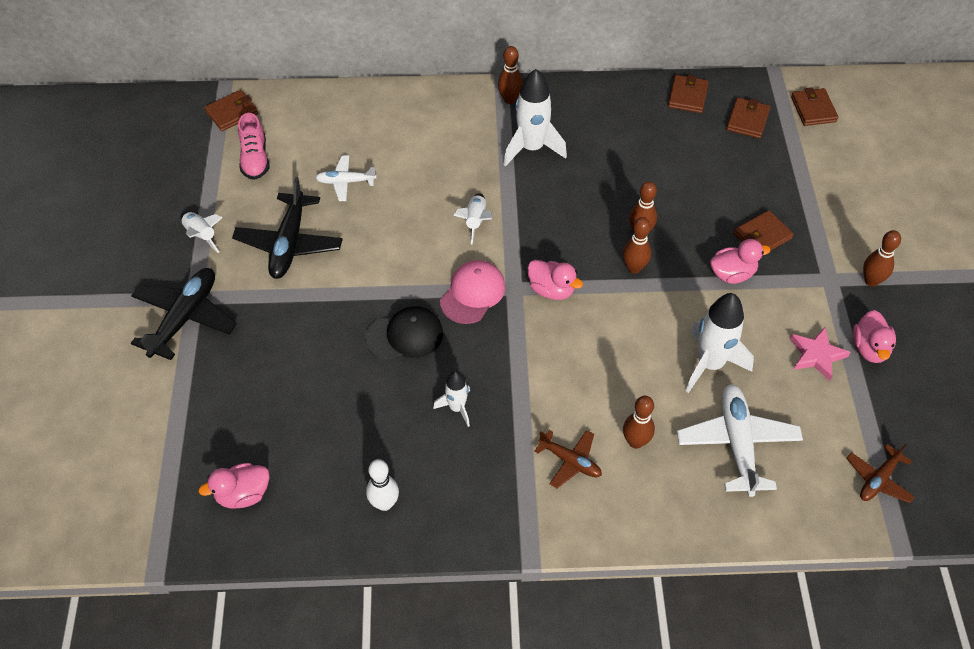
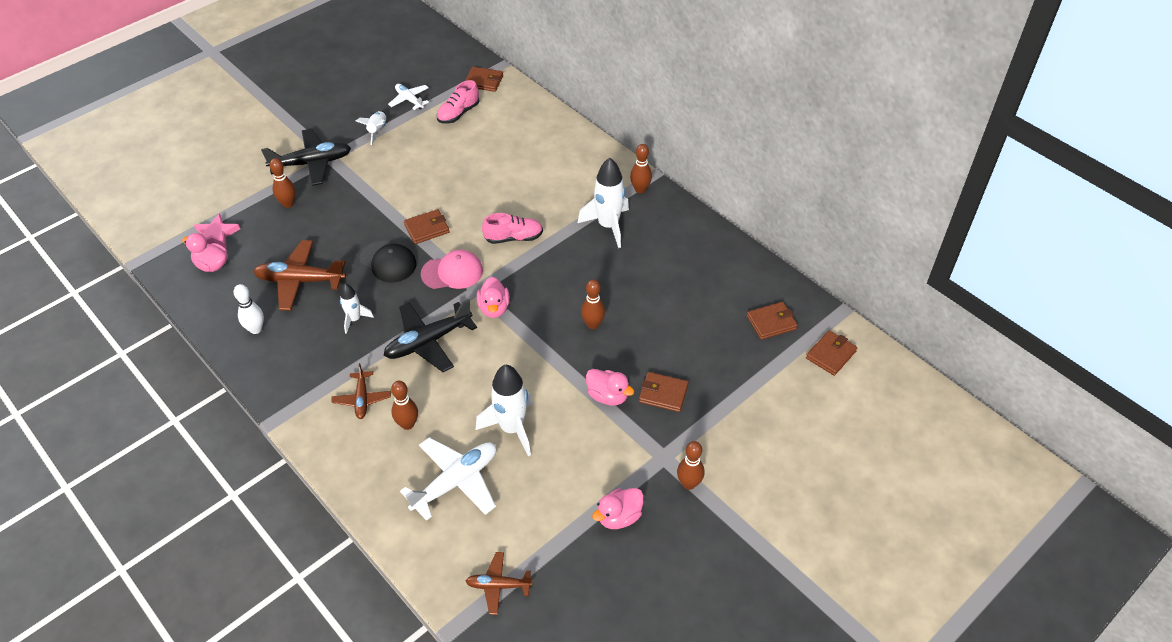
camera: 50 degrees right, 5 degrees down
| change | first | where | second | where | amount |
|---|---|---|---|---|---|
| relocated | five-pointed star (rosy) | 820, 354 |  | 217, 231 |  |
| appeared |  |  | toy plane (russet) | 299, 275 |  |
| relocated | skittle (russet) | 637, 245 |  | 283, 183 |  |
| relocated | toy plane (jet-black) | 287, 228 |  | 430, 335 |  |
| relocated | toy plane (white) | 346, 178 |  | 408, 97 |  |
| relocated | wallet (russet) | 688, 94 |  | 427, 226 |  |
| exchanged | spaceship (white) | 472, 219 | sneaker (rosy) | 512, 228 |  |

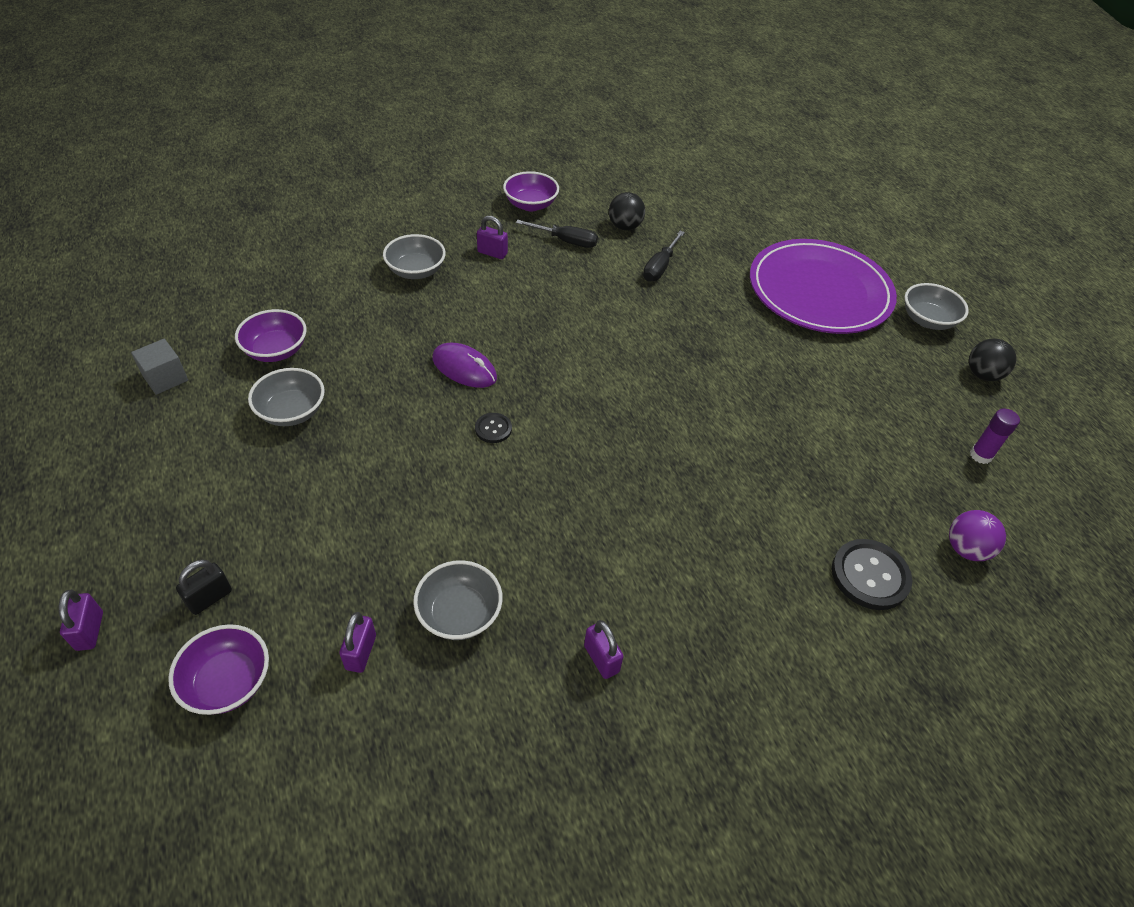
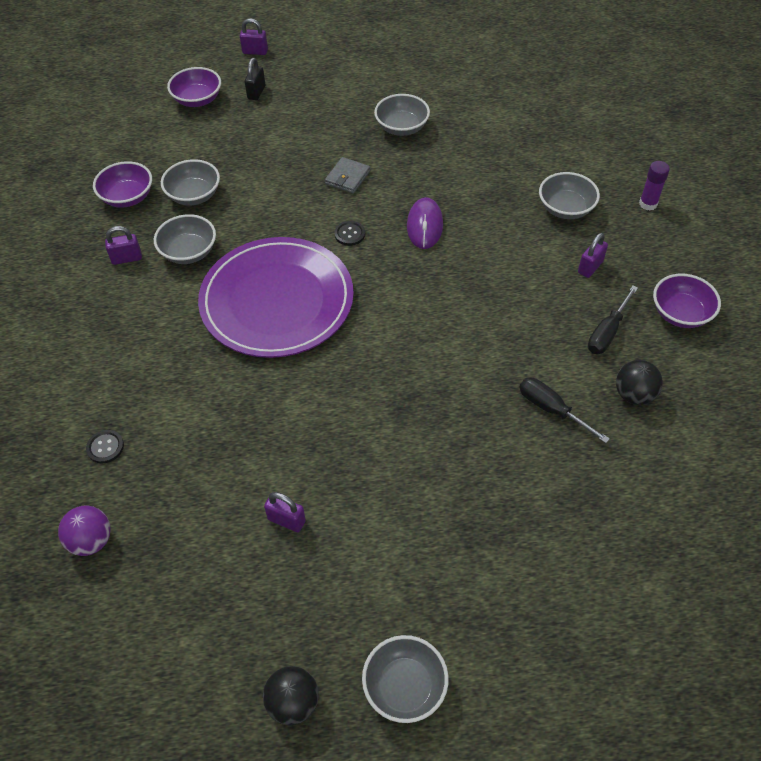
camera: 110 degrees right, 5 degrees up
| change | first | where | second | where | amount |
|---|---|---|---|---|---|
| size | shirt button (jet-black) | 872, 574 |  | 105, 447 | x0.54 |
| relocated | bowl (purple) | 271, 335 |  | 122, 184 |  |
| appeared |  |  | bowl (ash-grey) | 185, 239 |  |
| relocated | dinner plate (purple) | 823, 286 |  | 276, 297 |  |
| spun | small lock (jet-black) | 204, 587 |  | 255, 79 | 45 degrees clockwise |
| relocated | small lock (purple) | 357, 642 |  | 285, 512 |  |
| appeared |  |  | wallet (ash-grey) | 347, 175 |  |
| spun | computer mouse (purple) | 464, 365 |  | 425, 223 | 45 degrees counterclockwise |
| relocated | glue stick (purple) | 995, 436 |  | 654, 186 |  |
| missing | cube (ash-grey) | 159, 367 |  |  |  |

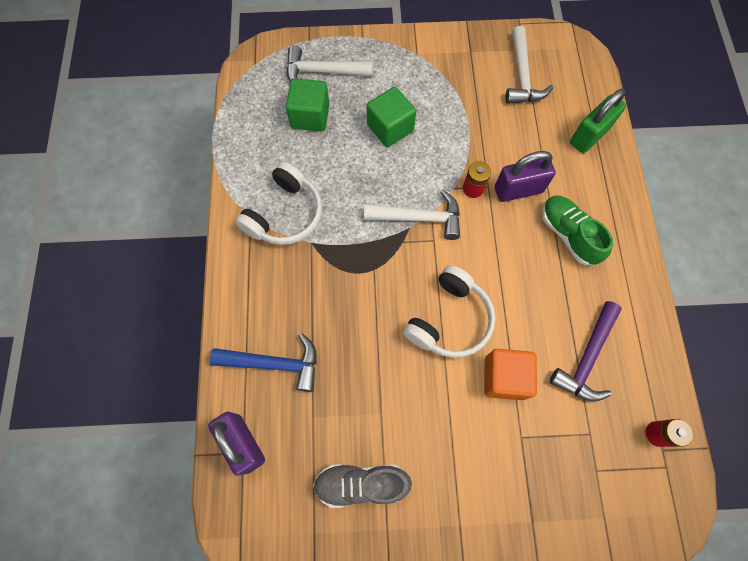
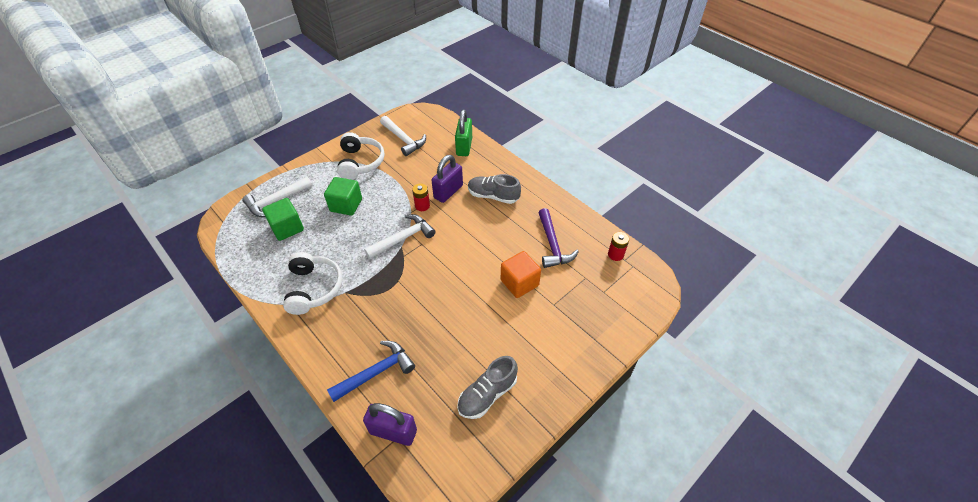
camera: 40 degrees left, 20 degrees down
| change | first | where | second | where | amount |
|---|---|---|---|---|---|
| relocated | over-ear headphones (white) | 449, 311 |  | 361, 156 |  |
| colour | sneaker (green) | 577, 230 | sneaker (ash-grey) | 494, 189 |  |

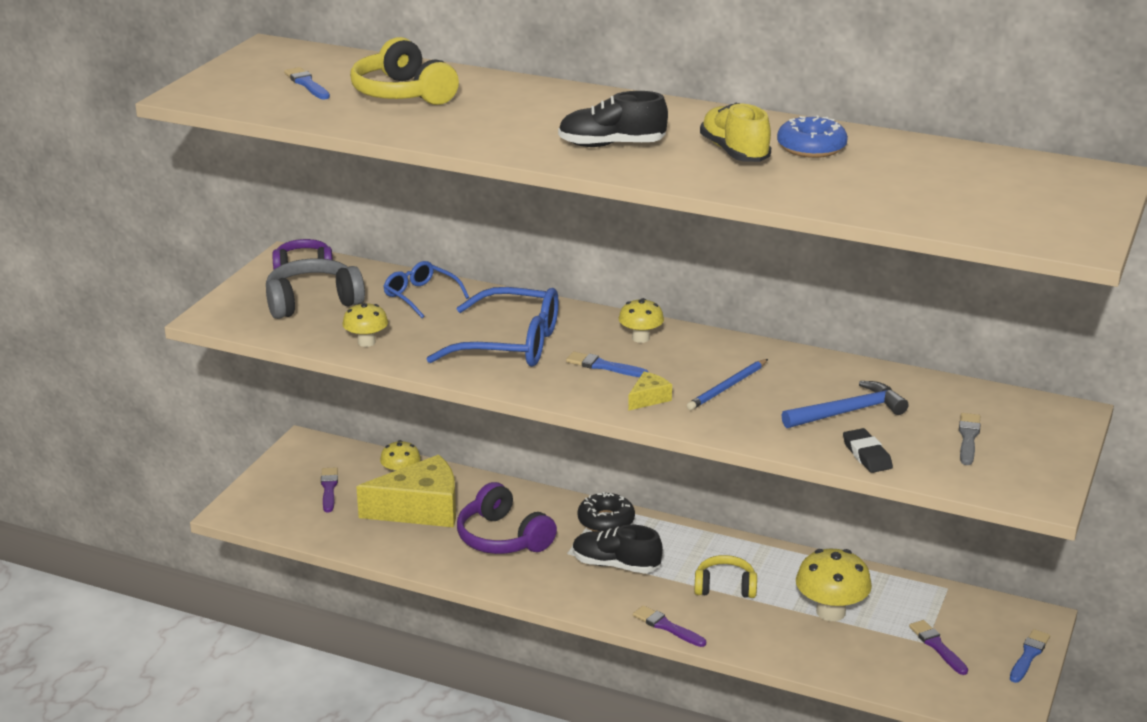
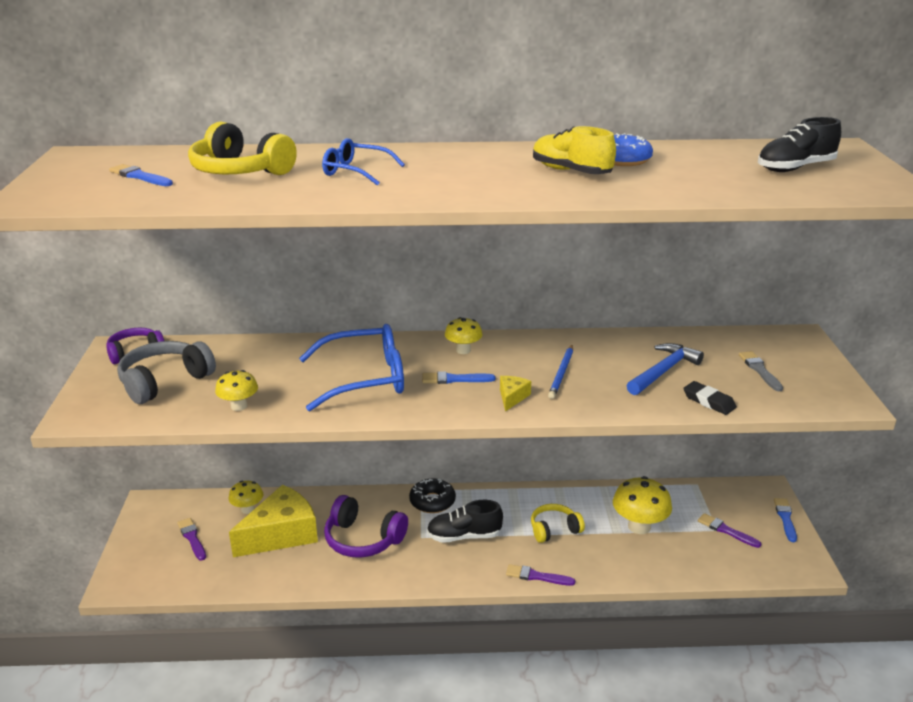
camera: 25 degrees left, 0 degrees up
| change | first | where | second | where | amount |
|---|---|---|---|---|---|
| relocated | eyeglasses (blue) | 426, 289 |  | 363, 162 |  |
| relocated | sneaker (jet-black) | 613, 119 |  | 799, 144 |  |

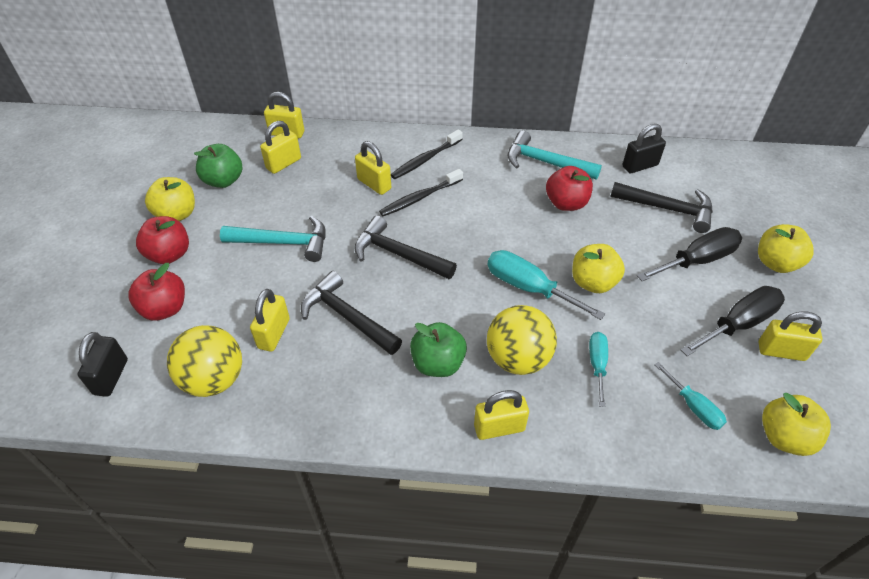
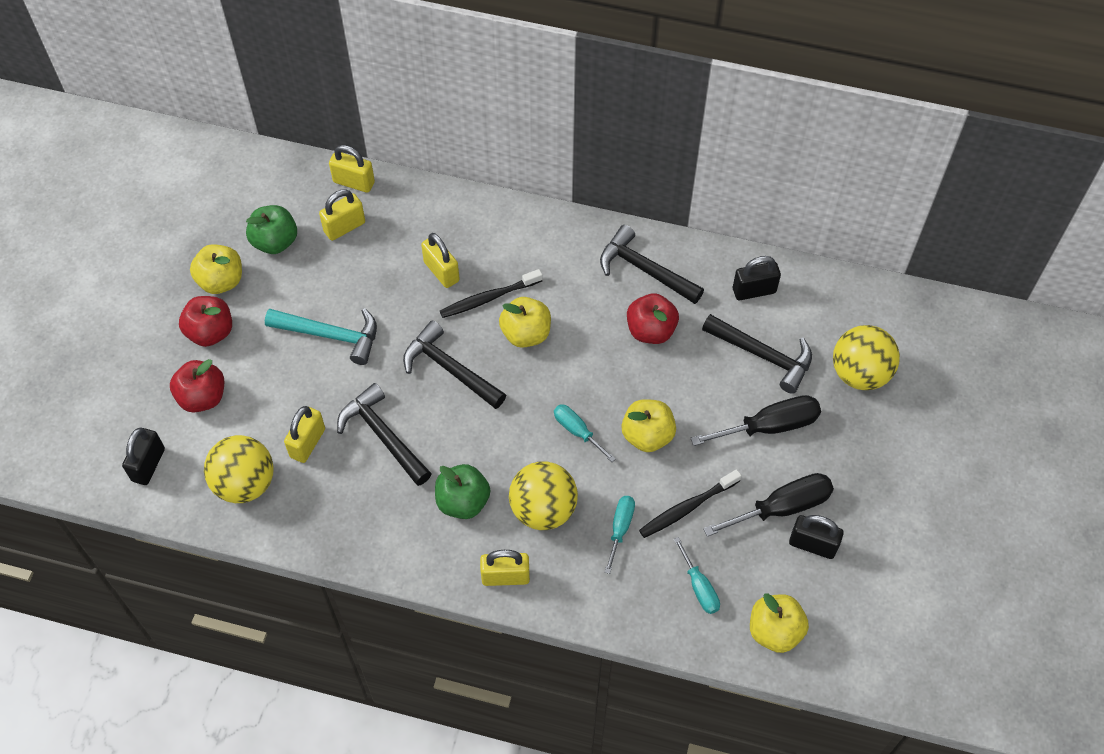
camera: 10 degrees right, 10 degrees up
| change | first | where | second | where | amount |
|---|---|---|---|---|---|
| relocated | apple fruit (yellow) | 786, 248 |  | 525, 322 |  |
| size | screwdriver (turquoise) | 546, 285 |  | 585, 433 | x0.60 |
| colour | claw hammer (turquoise) | 555, 155 | claw hammer (jet-black) | 652, 264 |  |
| relocated | dental brush (jet-black) | 427, 154 |  | 690, 503 |  |
| colour | small lock (yellow) | 790, 336 | small lock (jet-black) | 816, 537 |  |
| appeared |  |  | sphere (yellow) | 866, 357 |  |

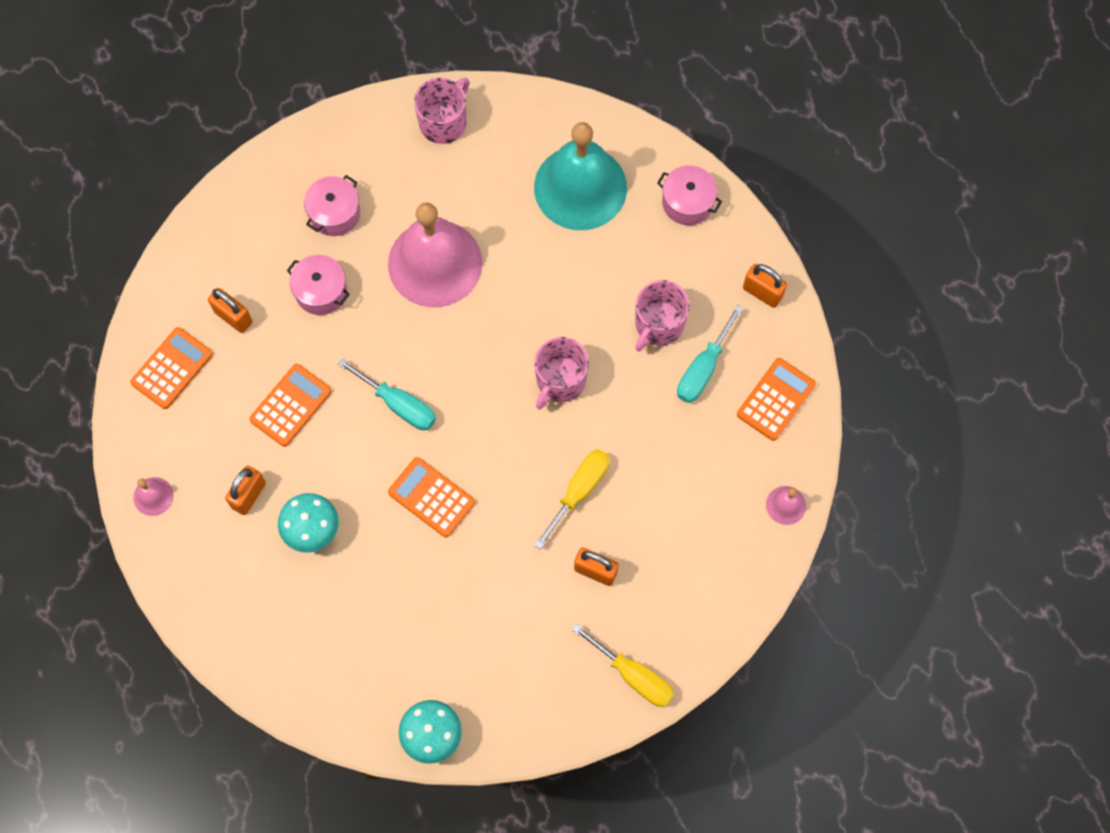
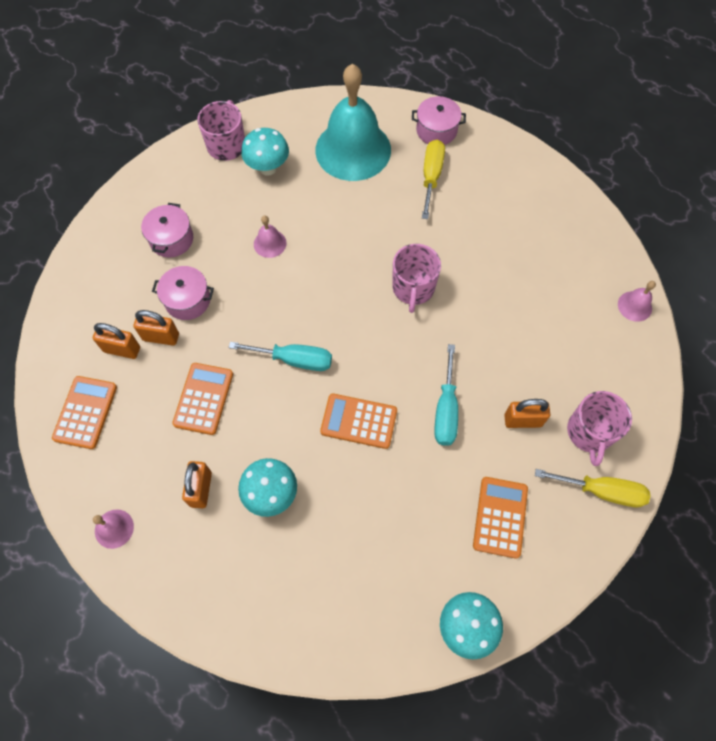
camera: 25 degrees left, 5 degrees down
| change | first | where | second | where | amount |
|---|---|---|---|---|---|
| relocated | small lock (bright orange) | 765, 286 |  | 156, 327 |  |
| appeared |  |  | fungus (turquoise) | 265, 151 |  |
| size | bell (rosy) | 435, 254 |  | 270, 237 | x0.41 |
| relocated | screwdriver (yellow) | 571, 499 |  | 433, 179 |  |
| relocated | screwdriver (turquoise) | 710, 354 |  | 446, 395 |  |
| relocated | pocket calculator (bright orange) | 776, 399 |  | 500, 517 |  |
| relocated | coffee mug (rosy) | 662, 315 |  | 599, 428 |  |

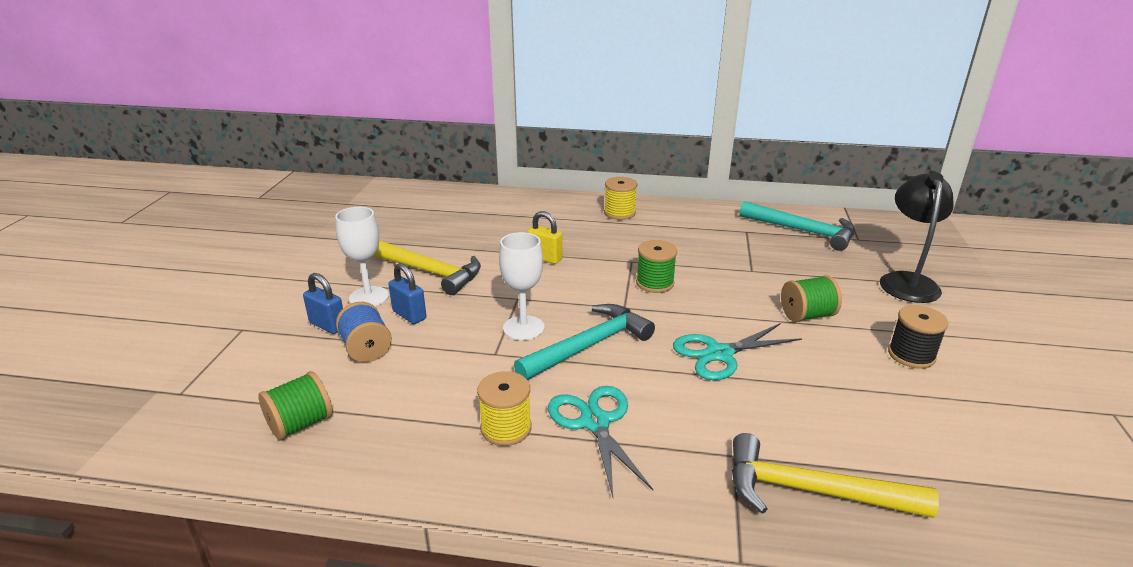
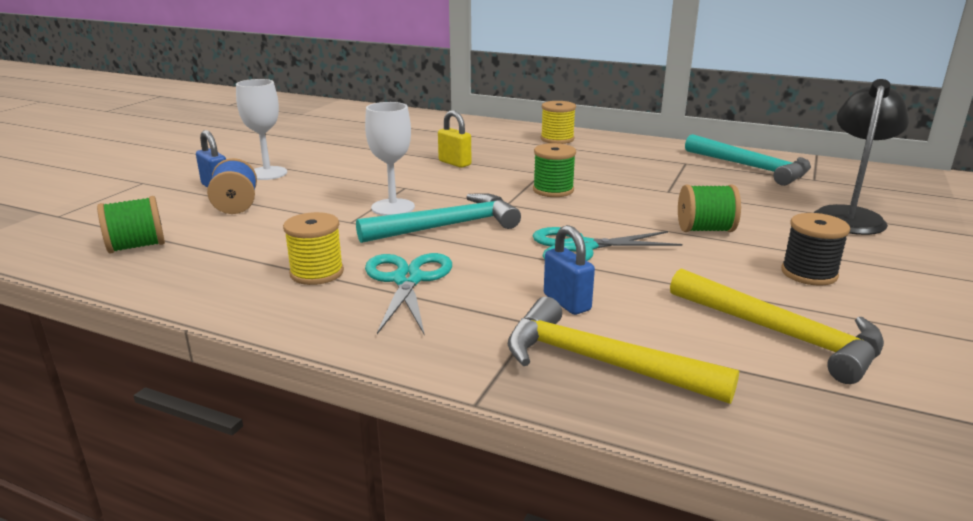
camera: 15 degrees right, 5 degrees down
| change | first | where | second | where | amount |
|---|---|---|---|---|---|
| relocated | small lock (blue) | 407, 293 |  | 569, 270 |  |
| relocated | claw hammer (yellow) | 427, 267 |  | 777, 326 |  |

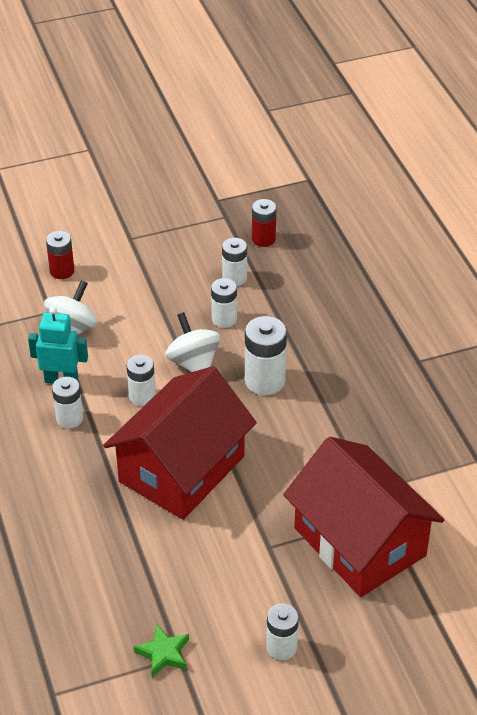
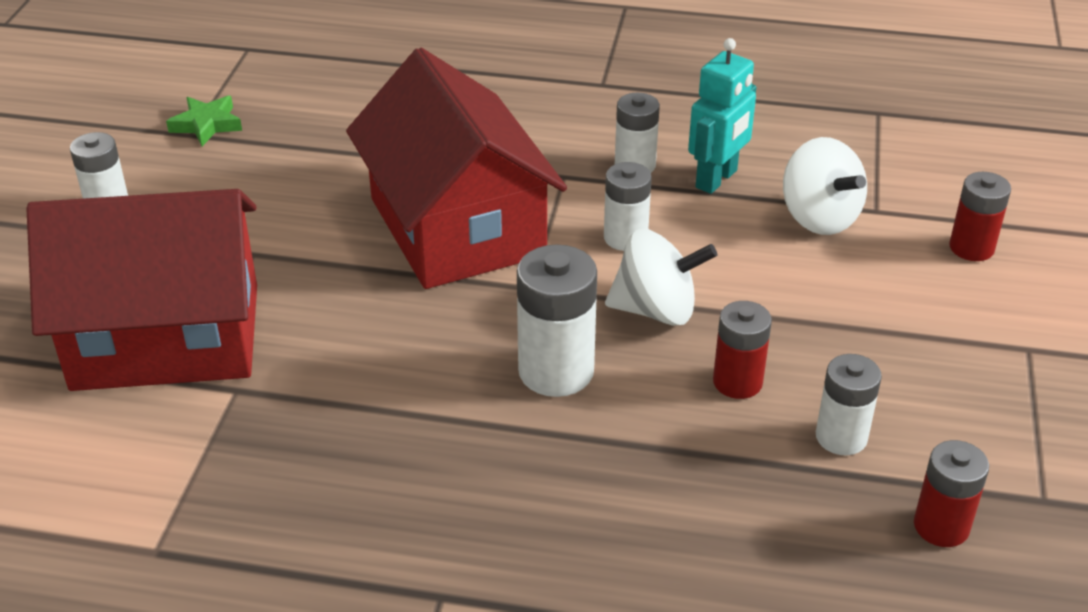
camera: 120 degrees right, 5 degrees down
| change | first | where | second | where | amount |
|---|---|---|---|---|---|
| colour | power cell (white) | 224, 303 | power cell (red) | 742, 350 |  |

